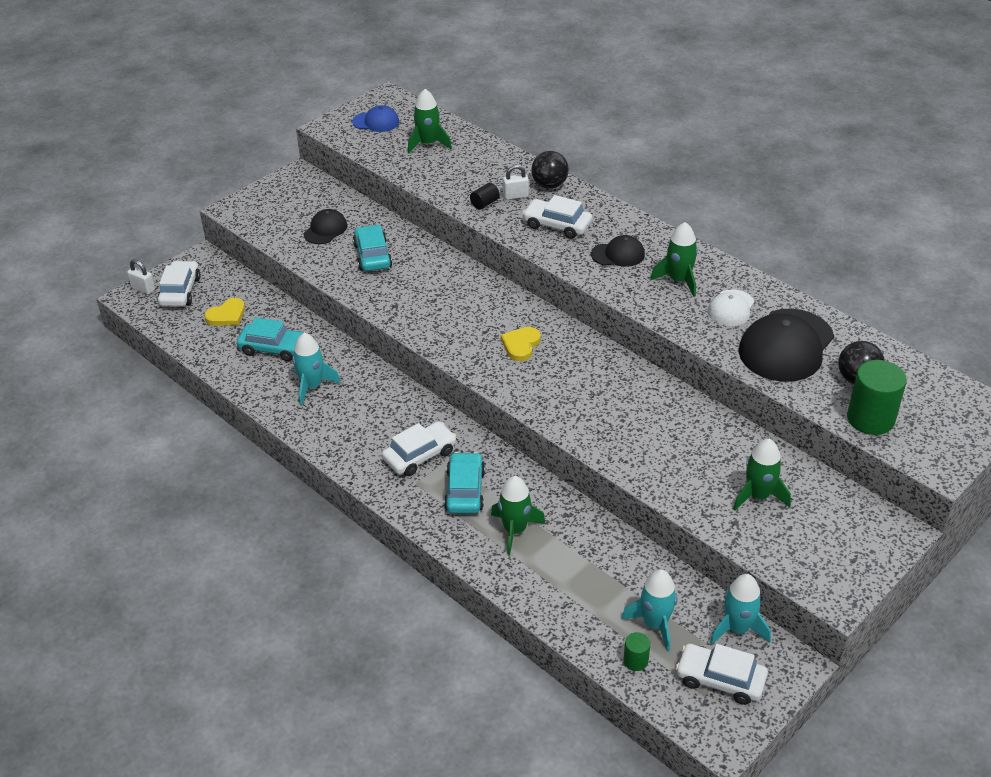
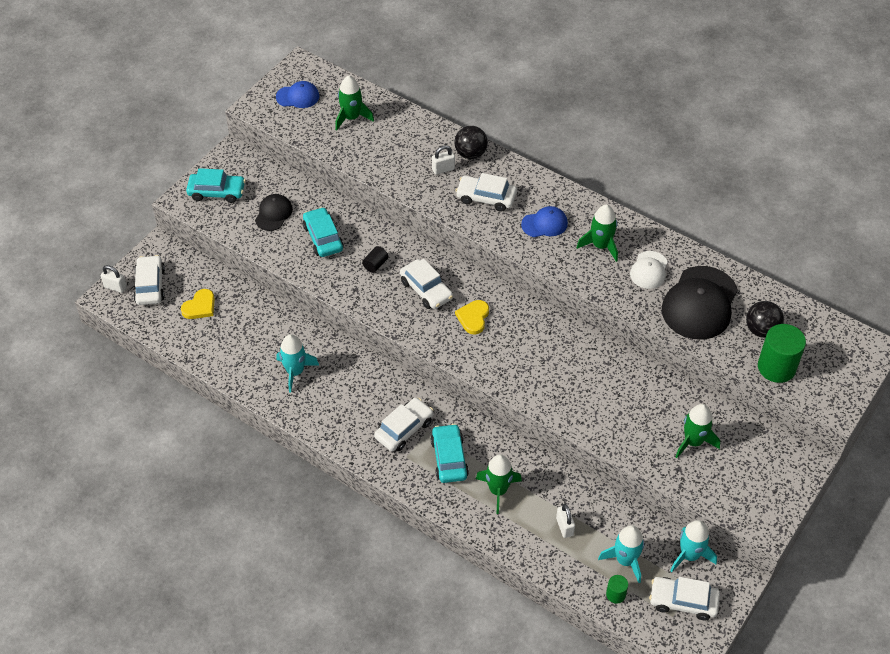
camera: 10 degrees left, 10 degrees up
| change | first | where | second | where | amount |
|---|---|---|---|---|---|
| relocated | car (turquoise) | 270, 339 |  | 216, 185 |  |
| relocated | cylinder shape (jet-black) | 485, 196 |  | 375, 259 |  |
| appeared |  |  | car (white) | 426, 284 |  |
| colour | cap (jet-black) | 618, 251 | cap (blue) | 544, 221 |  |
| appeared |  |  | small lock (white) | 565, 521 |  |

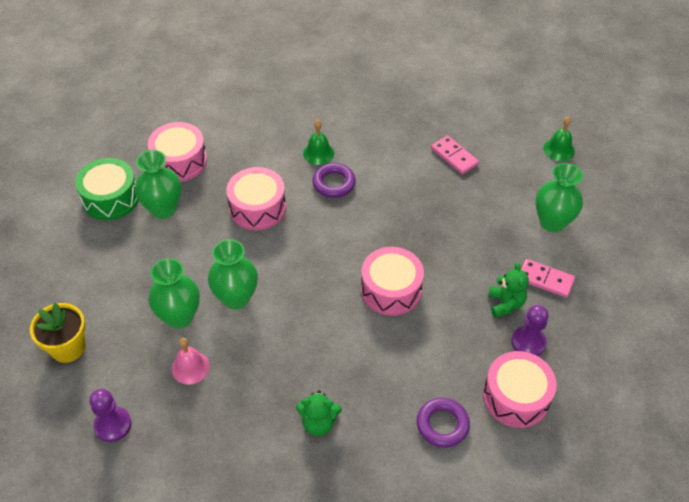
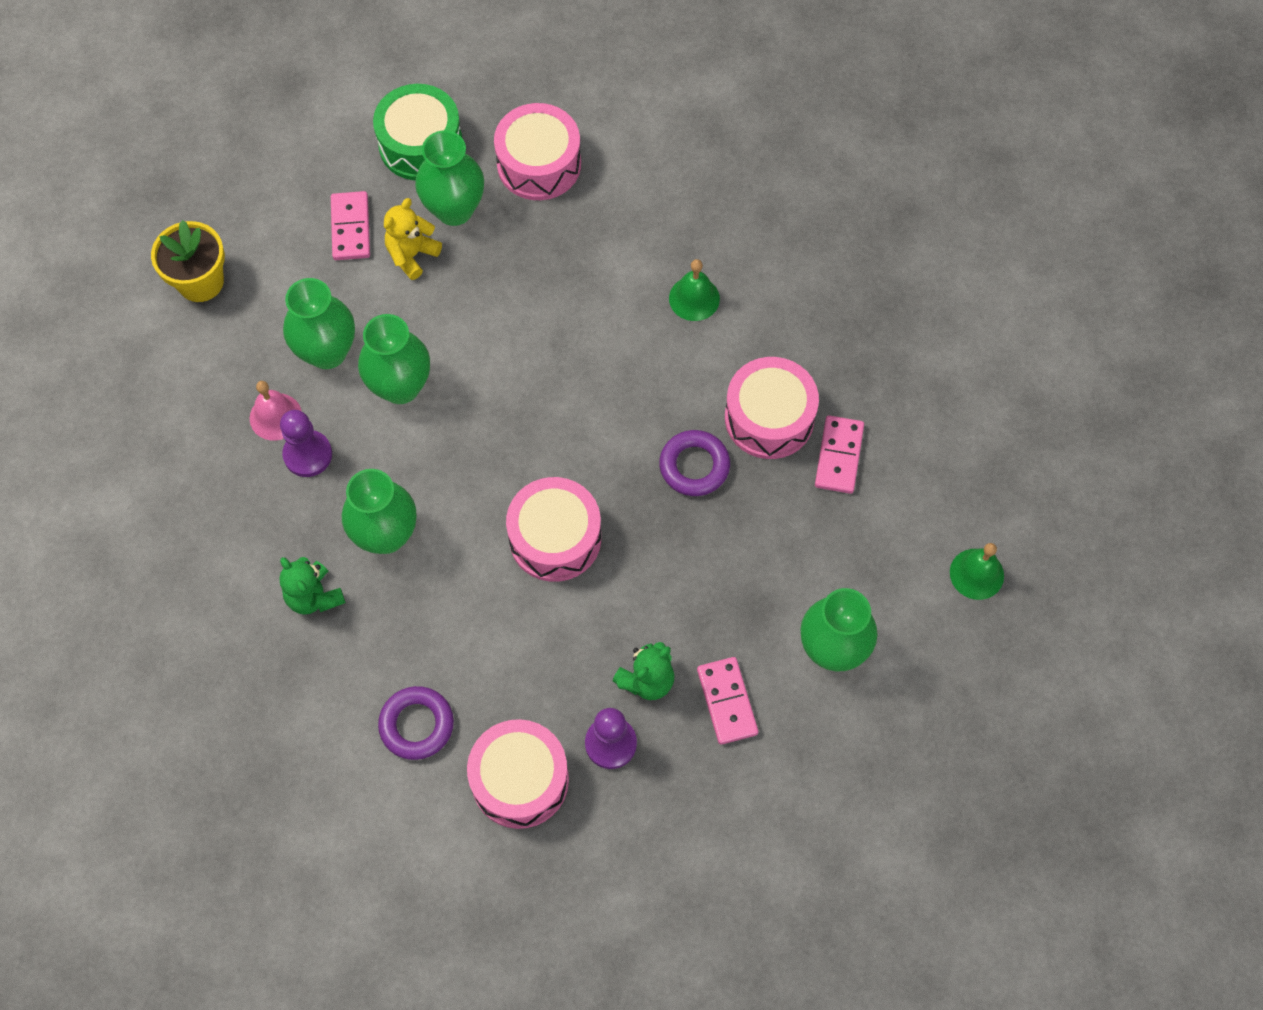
camera: 50 degrees right, 15 degrees up
| change | first | where | second | where | amount |
|---|---|---|---|---|---|
| relocated | chess pawn (purple) | 110, 415 |  | 306, 443 |  |
| appeared |  |  | domino tile (rosy) | 350, 225 |  |
| appeared |  |  | tall vase (green) | 379, 511 |  |
| appeared |  |  | teddy bear (yellow) | 413, 239 |  |
| relocated | hoop (purple) | 334, 180 |  | 694, 463 |  |
| relocated | toy drum (rosy) | 256, 198 |  | 772, 408 |  |

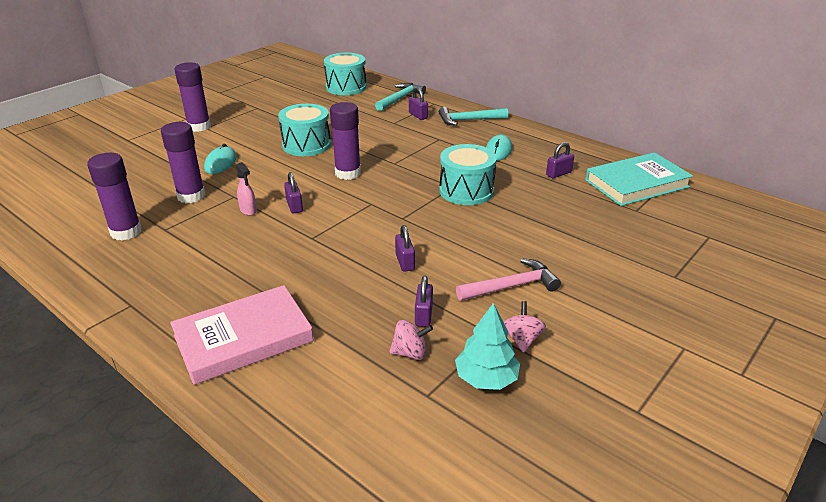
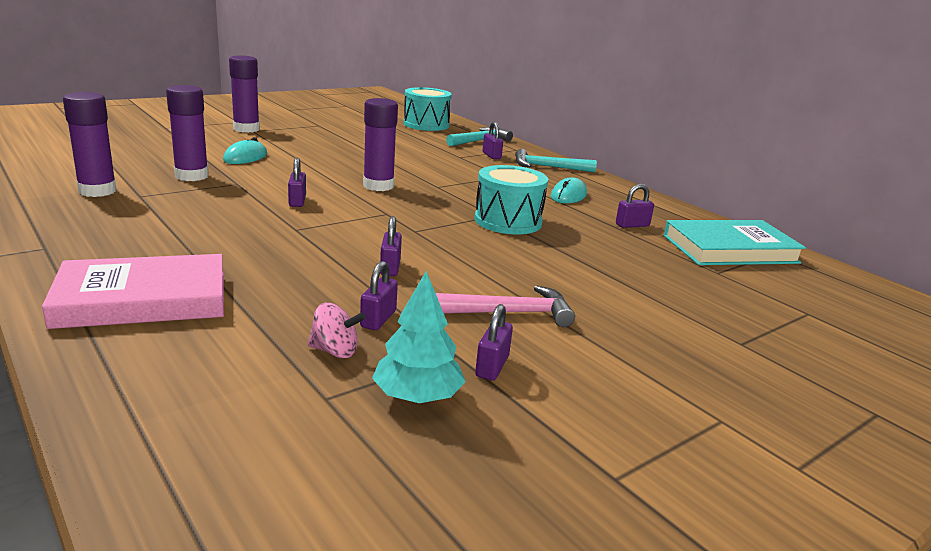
camera: 10 degrees right, 10 degrees down
| change | first | where | second | where | amount |
|---|---|---|---|---|---|
| exchanged | spinning top (rosy) | 525, 327 | small lock (purple) | 494, 342 |  |
| missing | spray cleaner (rosy) | 246, 189 |  |  |  |
| missing | toy drum (turquoise) | 304, 130 |  |  |  |

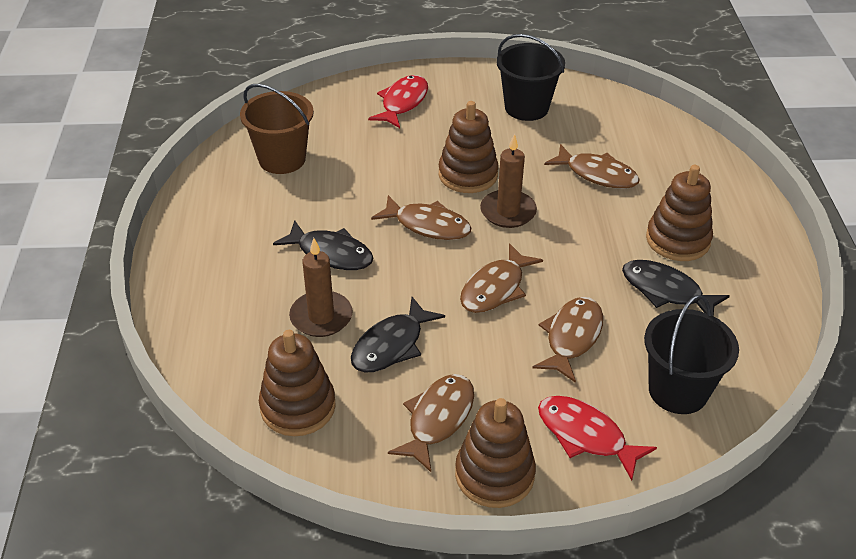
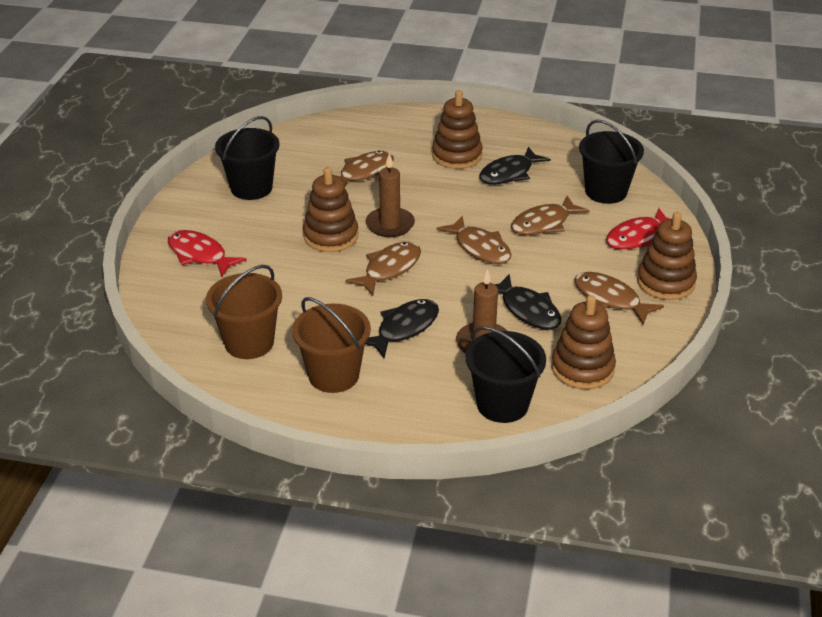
camera: 75 degrees left, 5 degrees down
| change | first | where | second | where | amount |
|---|---|---|---|---|---|
| appeared |  |  | sand bucket (russet) | 331, 345 |  |
| appeared |  |  | sand bucket (jet-black) | 506, 374 |  |
| spun | fish figure (russet) | 568, 340 |  | 550, 215 | 75 degrees counterclockwise |

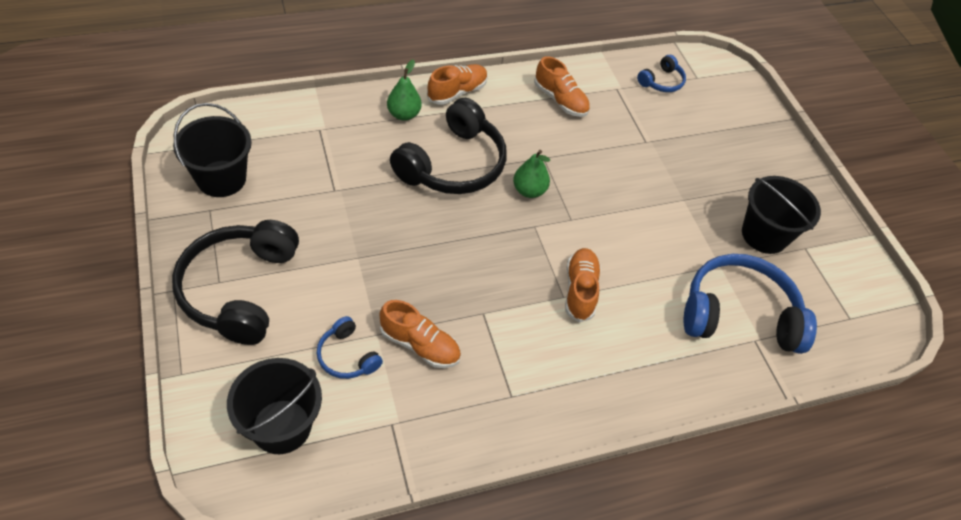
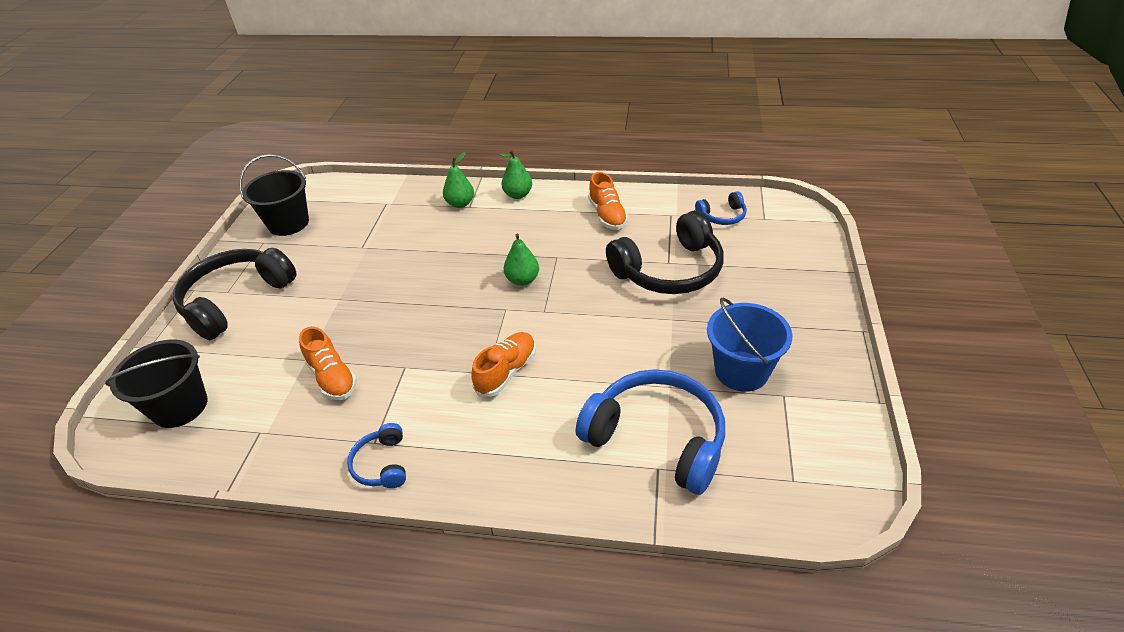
camera: 35 degrees right, 10 degrees down
| change | first | where | second | where | amount |
|---|---|---|---|---|---|
| relocated | over-ear headphones (blue) | 350, 347 |  | 376, 455 |  |
| exchanged | sneaker (bright orange) | 457, 84 | pear fruit (green) | 515, 174 |  |
| relocated | over-ear headphones (jet-black) | 448, 146 |  | 665, 252 |  |
| colour | sand bucket (jet-black) | 781, 215 | sand bucket (blue) | 749, 345 |  |

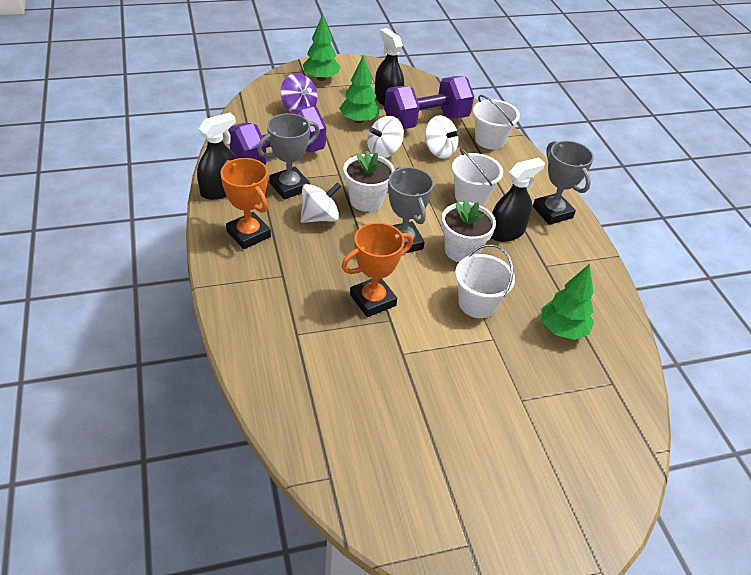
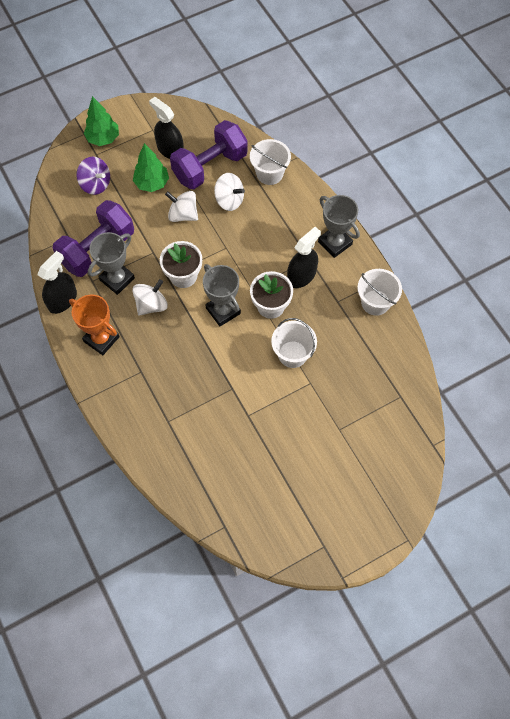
camera: 10 degrees left, 20 degrees up
| change | first | where | second | where | amount |
|---|---|---|---|---|---|
| spun | spinning top (white) | 385, 137 |  | 181, 206 | 75 degrees clockwise |
| relocated | sand bucket (white) | 477, 177 |  | 379, 292 |  |
| missing | prize cup (bright orange) | 377, 269 |  |  |  |
| missing | toy tree (green) | 567, 302 |  |  |  |

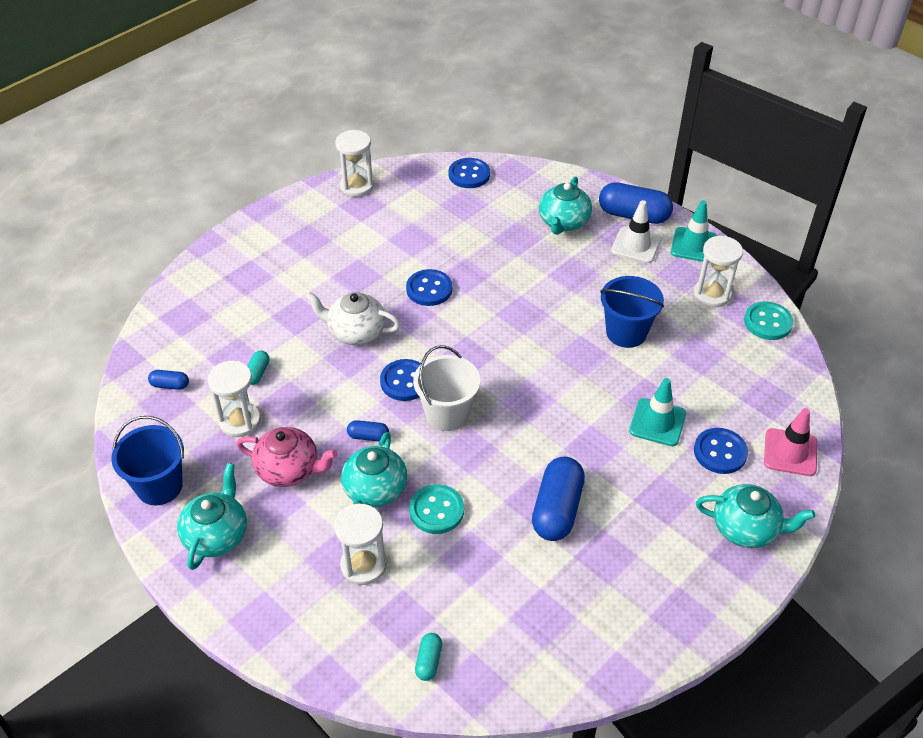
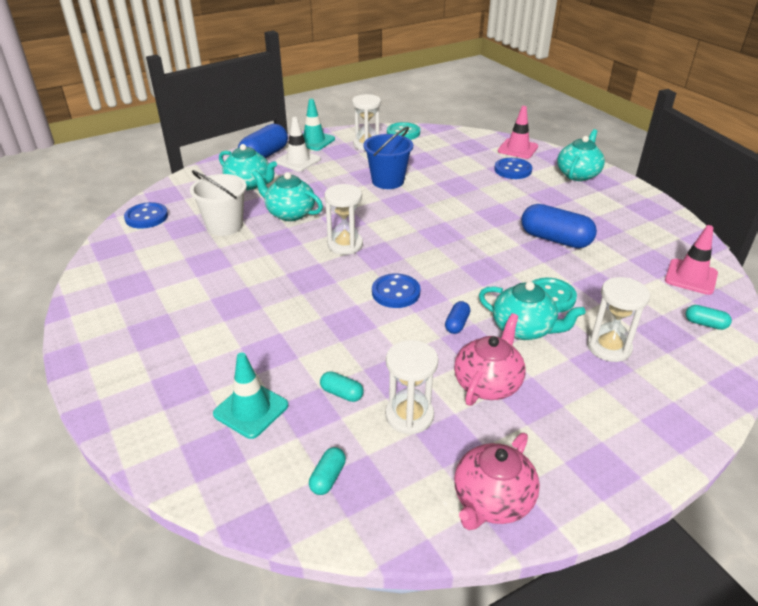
camera: 75 degrees left, 10 degrees down
| change | first | where | second | where | amount |
|---|---|---|---|---|---|
| relocated | sand bucket (white) | 446, 388 |  | 218, 203 |  |
| relocated | traffic cone (turquoise) | 657, 412 |  | 250, 396 |  |
| relocated | teapot (turquoise) | 212, 516 |  | 287, 195 |  |
| colour | pill shape (blue) | 168, 380 | pill shape (turquoise) | 327, 471 |  |
| relocated | hourglass (white) | 354, 163 |  | 344, 219 |  |
| exchanged | sand bucket (blue) | 147, 460 | teapot (rosy) | 497, 481 |  |
| appeared |  |  | traffic cone (rosy) | 691, 260 |  |
| missing | teapot (white) | 352, 318 |  |  |  |
| missing | shirt button (blue) | 429, 287 |  |  |  |

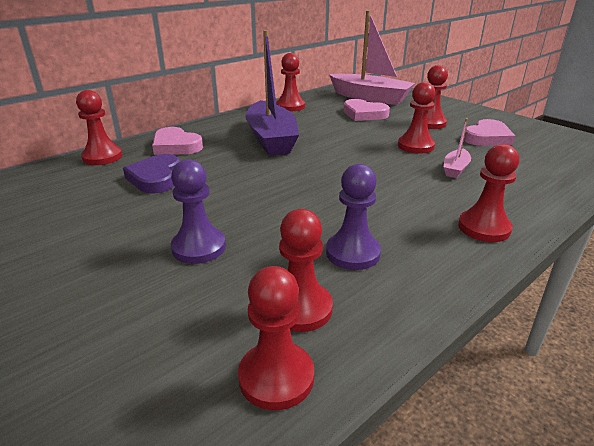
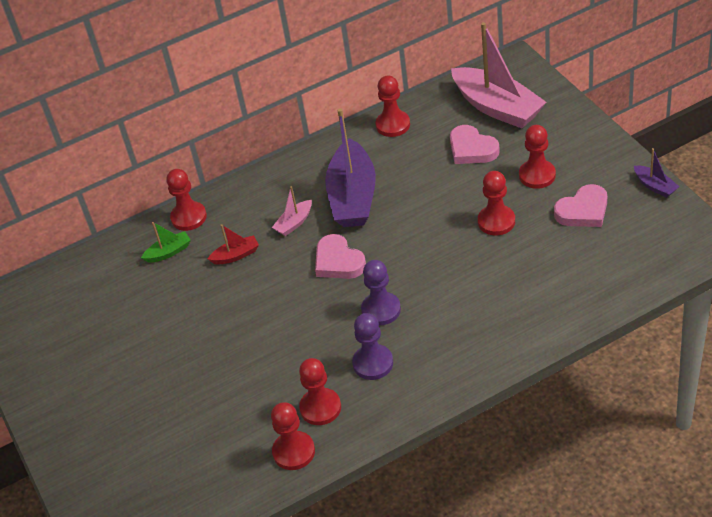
camera: 20 degrees right, 15 degrees up
| change | first | where | second | where | amount |
|---|---|---|---|---|---|
| appeared |  |  | sailboat (green) | 166, 242 |  |
| exchanged | heart (purple) | 151, 174 | sailboat (red) | 233, 244 |  |
| relocated | sailboat (rosy) | 457, 148 |  | 292, 211 |  |
| relocated | heart (rosy) | 177, 141 |  | 340, 256 |  |
| relocated | chess pawn (purple) | 198, 211 |  | 381, 292 |  |
| appeared |  |  | sailboat (purple) | 657, 173 |  |
| missing | chess pawn (red) | 488, 193 |  |  |  |

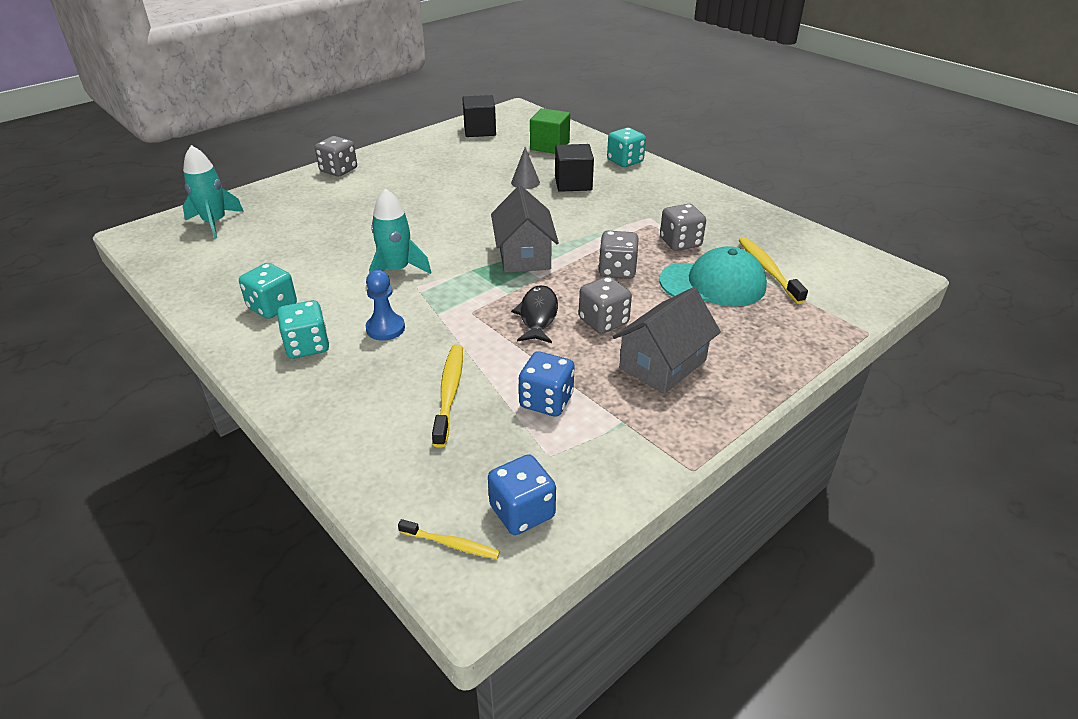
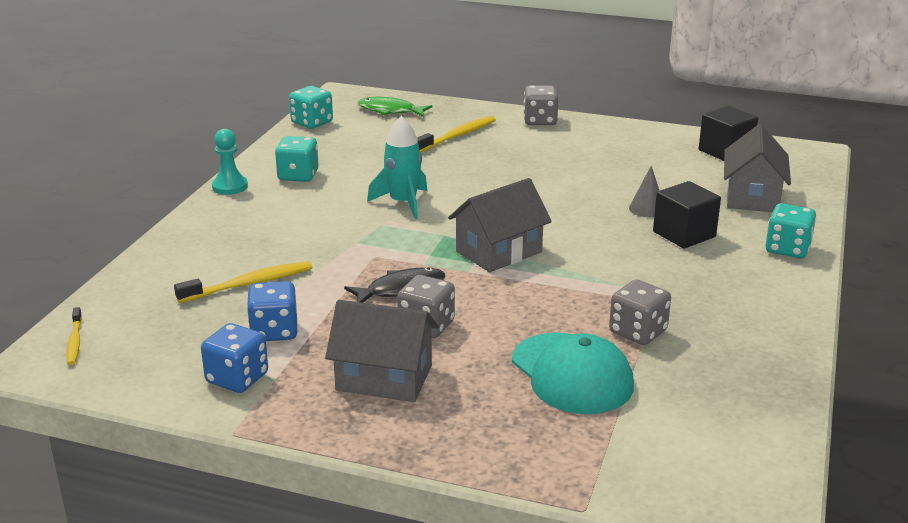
camera: 60 degrees right, 10 degrees down
| change | first | where | second | where | amount |
|---|---|---|---|---|---|
| relocated | die (blue) | 522, 494 |  | 234, 358 |  |
| appeared |  |  | chess pawn (turquoise) | 230, 162 |  |
| relocated | die (turquoise) | 303, 329 |  | 311, 107 |  |
| exchanged | spaceship (turquoise) | 213, 192 | fish figure (green) | 395, 107 |  |
| relocated | dental brush (yellow) | 773, 270 |  | 456, 134 |  |
| exchanged | cube (green) | 550, 131 | house (ash-grey) | 757, 168 |  |
| missing | chess pawn (blue) | 385, 305 |  |  |  |
| missing | die (ash-grey) | 619, 255 |  |  |  |

